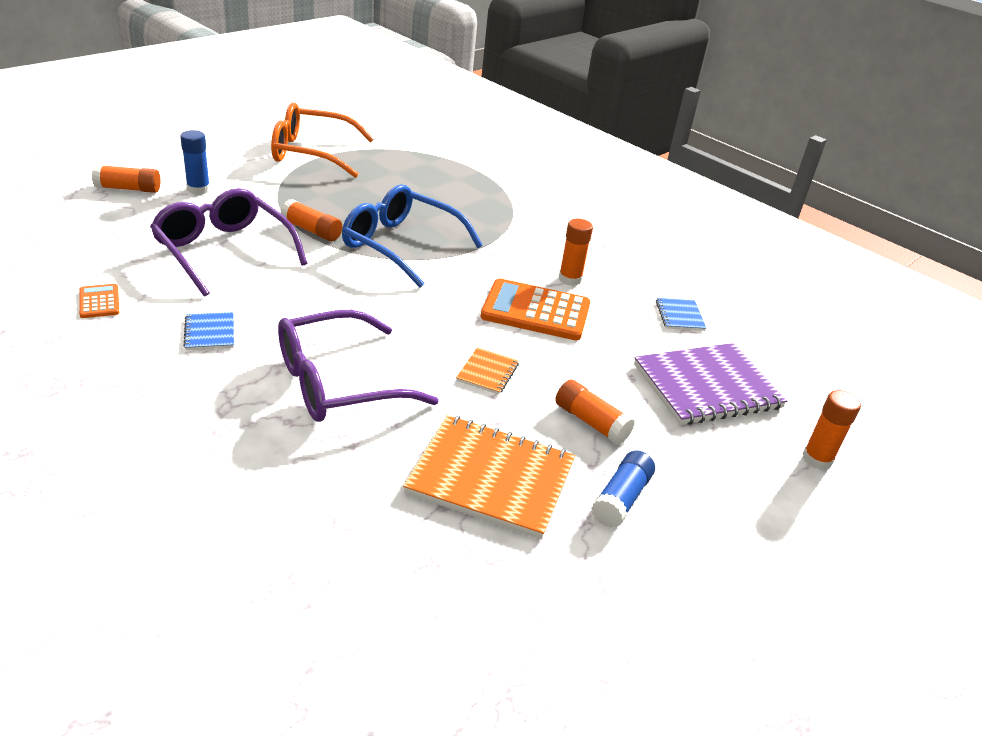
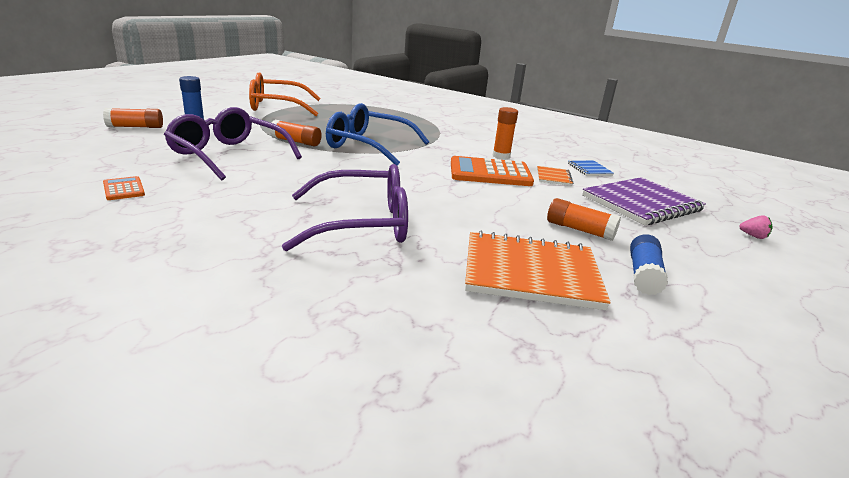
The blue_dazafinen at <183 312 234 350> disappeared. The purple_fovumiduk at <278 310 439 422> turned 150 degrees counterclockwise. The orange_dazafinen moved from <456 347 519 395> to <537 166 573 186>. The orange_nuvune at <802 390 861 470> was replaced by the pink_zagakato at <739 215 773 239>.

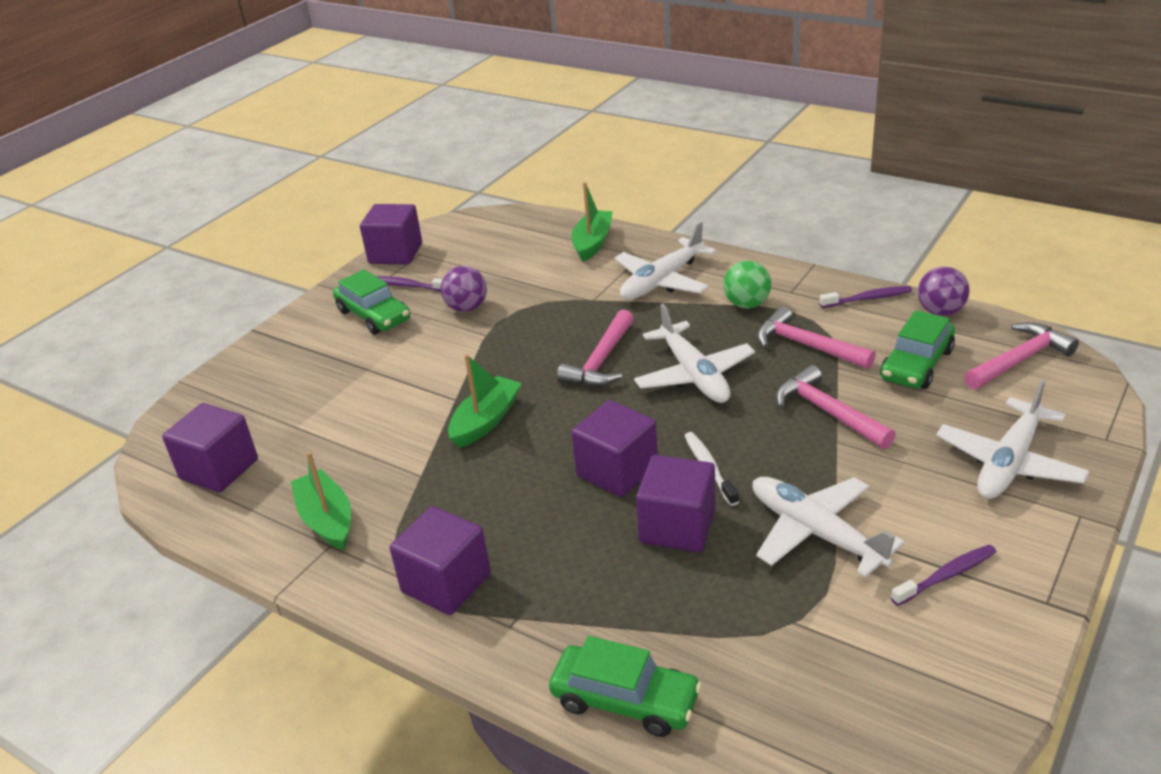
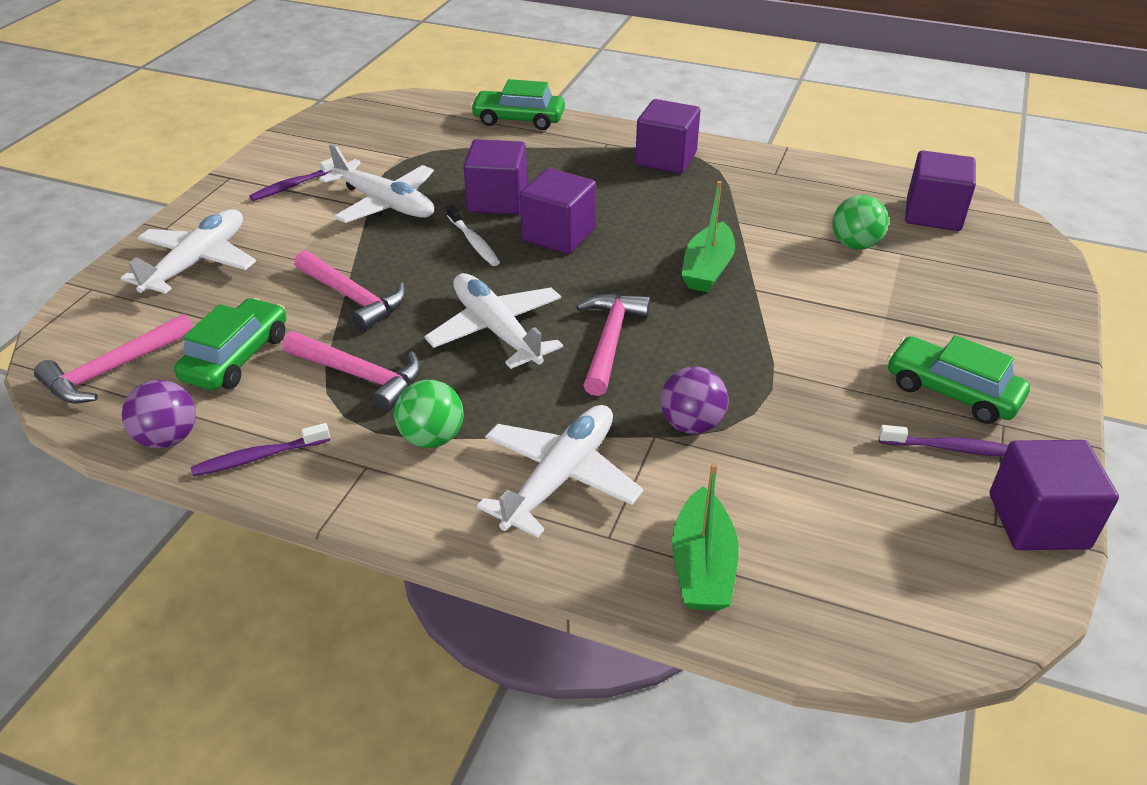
The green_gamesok at <291 452 351 550> disappeared. The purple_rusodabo moved from <441 266 487 312> to <661 367 728 434>. The green_rusodabo at <832 195 889 250> appeared.

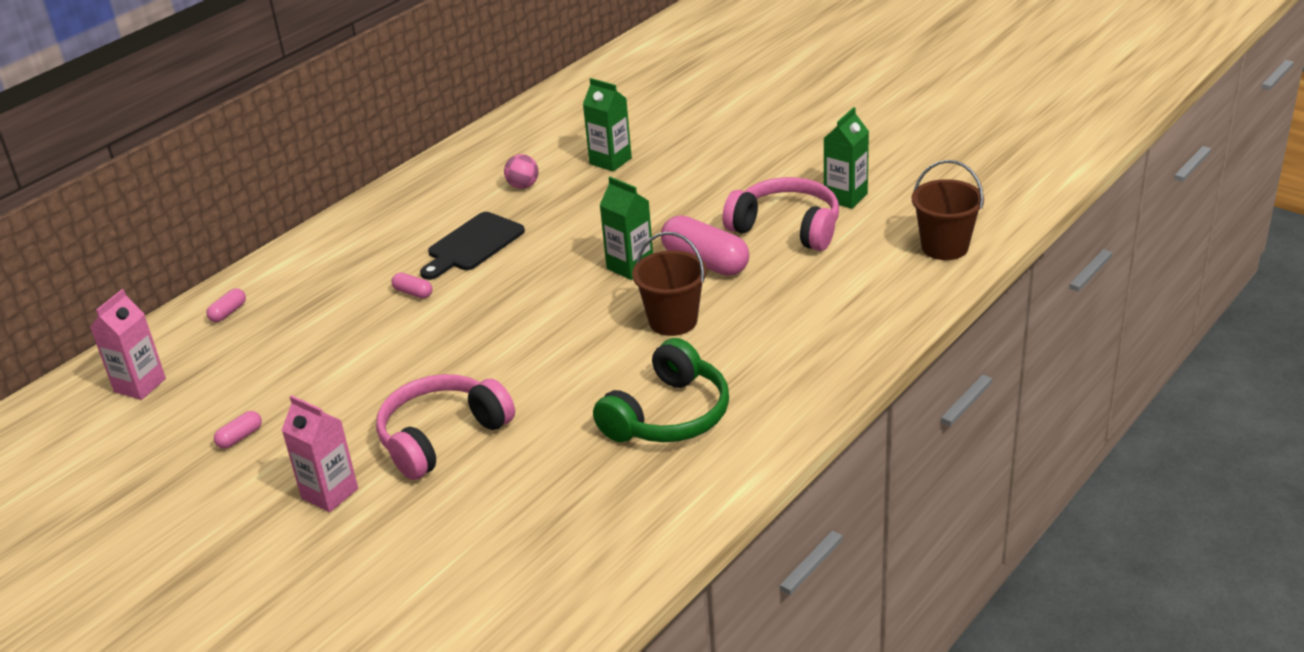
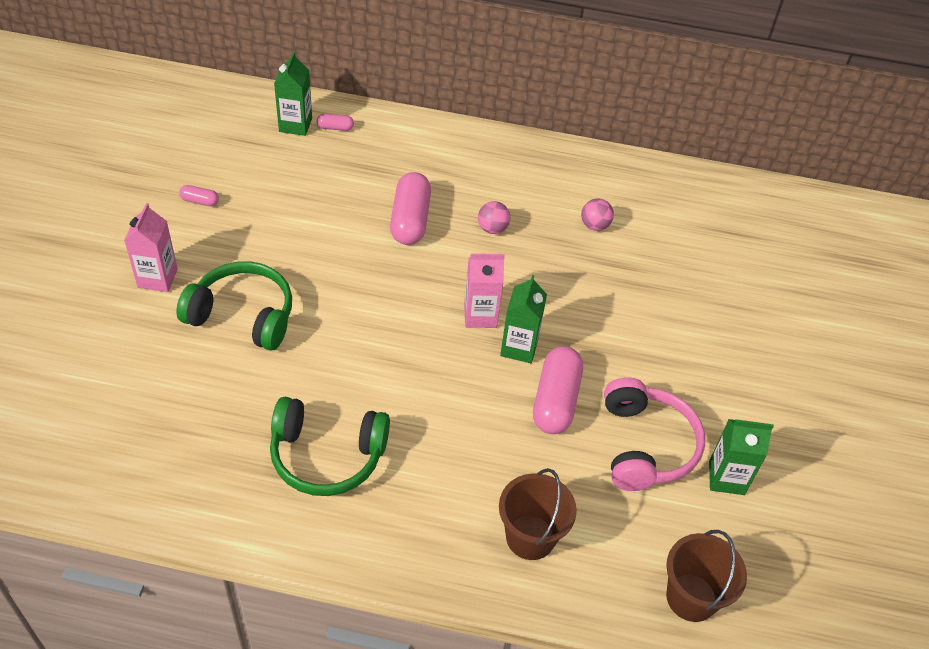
The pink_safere moved from <90 289 166 400> to <464 253 505 328>. The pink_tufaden at <376 374 515 480> became the green_tufaden at <176 261 292 350>. The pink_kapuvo at <392 273 432 299> changed to 2.18 times the size. The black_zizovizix at <420 212 525 280> was replaced by the pink_rusodabo at <478 201 510 234>. The green_safere moved from <583 78 632 172> to <274 52 312 136>. The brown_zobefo moved from <632 232 707 336> to <499 468 577 560>.

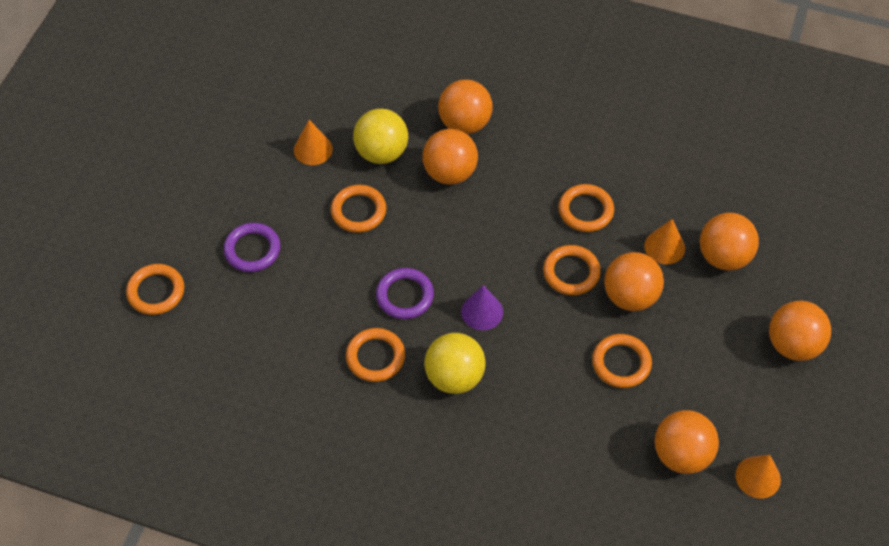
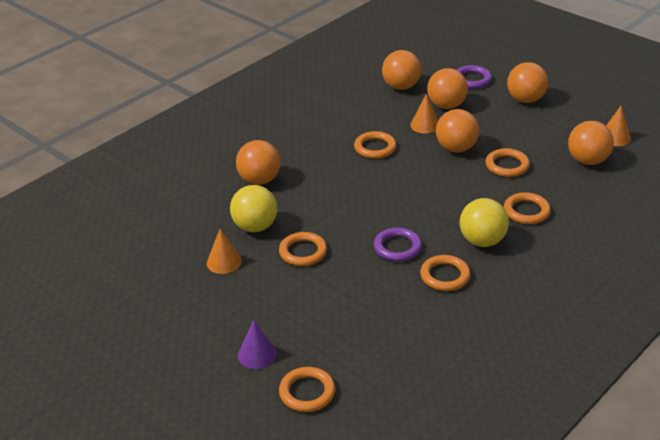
The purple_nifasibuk moved from <224 223 280 272> to <457 65 492 89>. The orange_rusodabo moved from <422 129 478 185> to <382 50 421 90>. The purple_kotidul moved from <461 285 503 330> to <238 320 277 369>. The orange_nifasibuk moved from <543 245 601 295> to <504 192 551 224>.

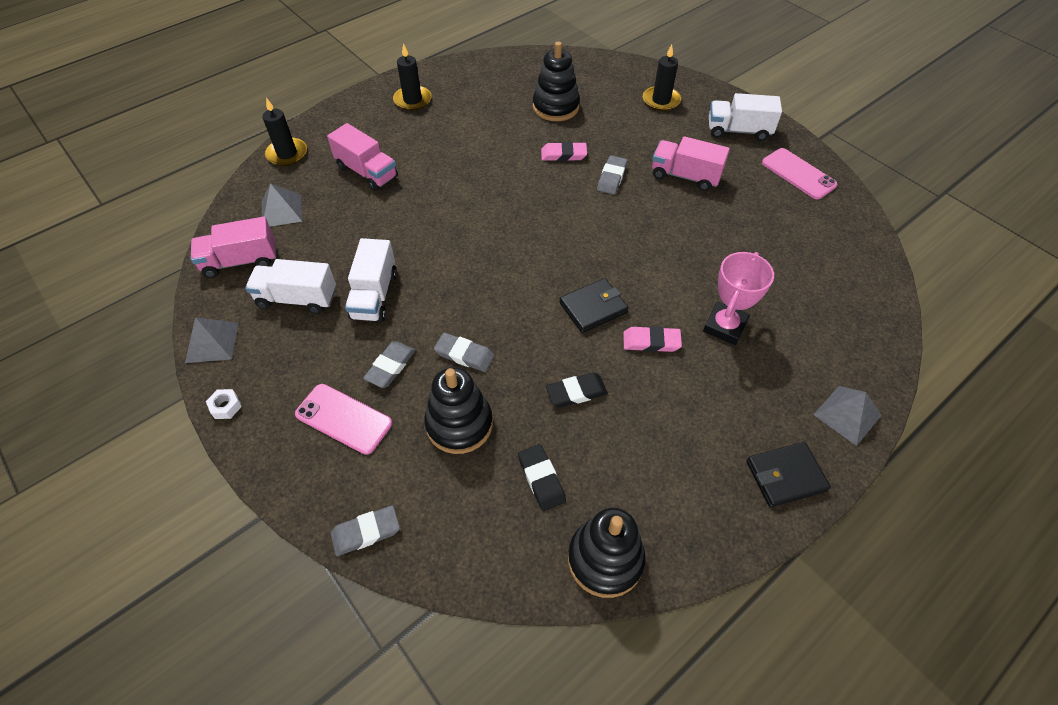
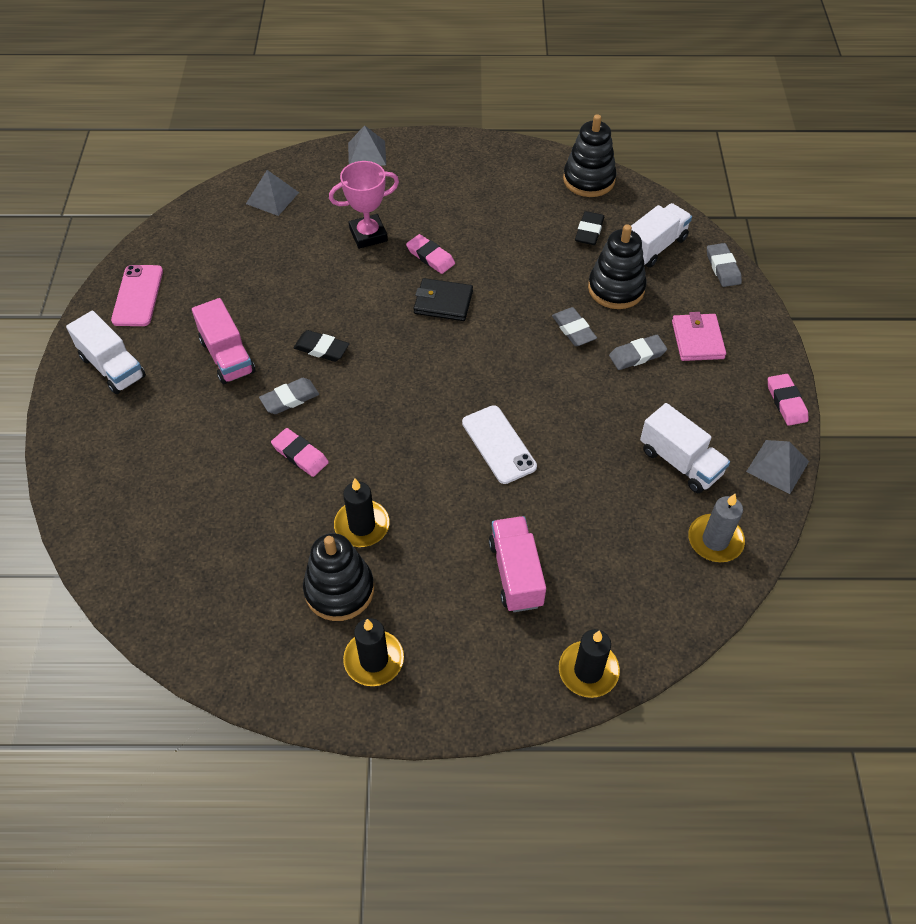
The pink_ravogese at <191 217 276 278> was replaced by the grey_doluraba at <688 494 745 562>. The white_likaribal at <206 389 242 419> was replaced by the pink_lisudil at <768 374 808 426>. The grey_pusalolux moved from <262 183 302 227> to <246 170 299 216>. The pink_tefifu at <295 384 392 455> was replaced by the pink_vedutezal at <672 312 726 361>. The grey_lisudil at <330 505 400 556> turned 60 degrees clockwise. The white_ravogese moved from <345 238 397 322> to <631 203 692 268>. The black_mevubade moved from <533 42 580 121> to <303 533 374 621>. The black_lisudil moved from <546 373 608 408> to <293 330 349 362>. The black_doluraba moved from <643 45 681 111> to <334 479 390 547>. The black_vedutezal at <747 442 831 507> disappeared. The white_tefifu at <462 405 537 484> appeared.

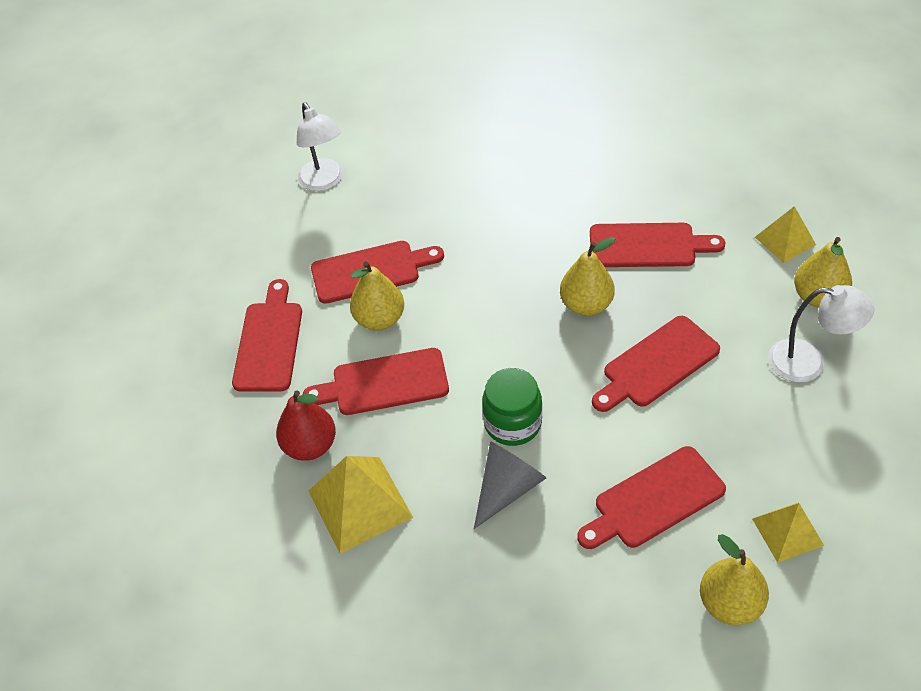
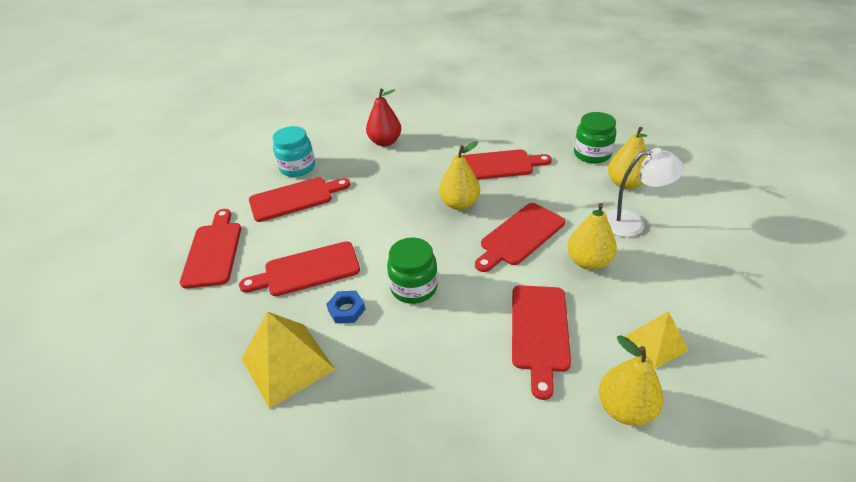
The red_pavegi moved from <276 391 336 461> to <366 89 401 146>. The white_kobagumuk at <297 102 343 191> disappeared. The yellow_pavegi moved from <350 261 404 331> to <567 203 617 270>. The grey_kotidul at <474 441 546 529> disappeared. The red_zizovizix at <577 446 726 549> turned 45 degrees counterclockwise. The yellow_pusalolux at <755 206 816 263> was replaced by the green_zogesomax at <574 112 616 163>. The turquoise_zogesomax at <272 126 315 177> appeared. The blue_likaribal at <326 291 365 323> appeared.

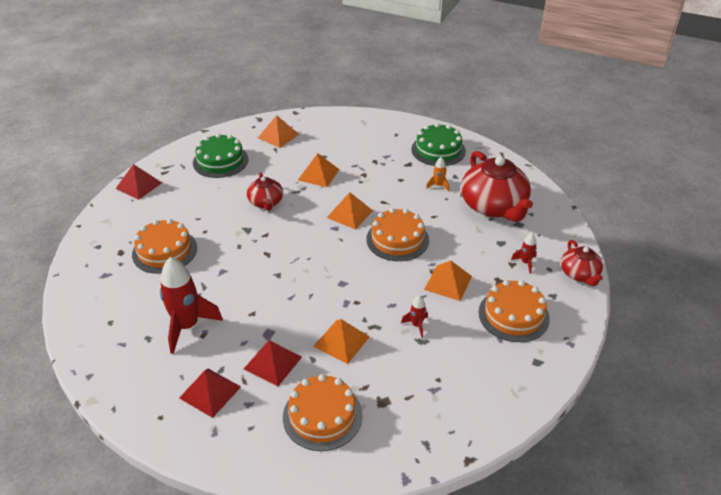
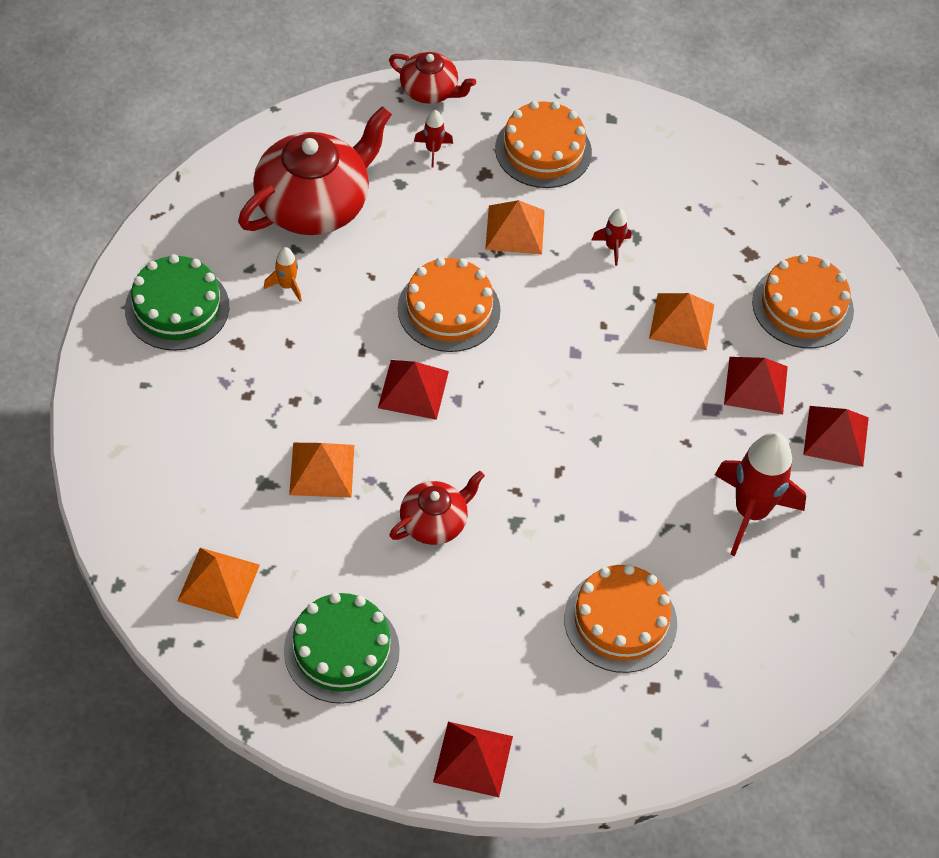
The orange_pusalolux at <327 192 373 229> became the red_pusalolux at <378 360 449 420>. The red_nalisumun at <561 240 603 286> turned 60 degrees clockwise.

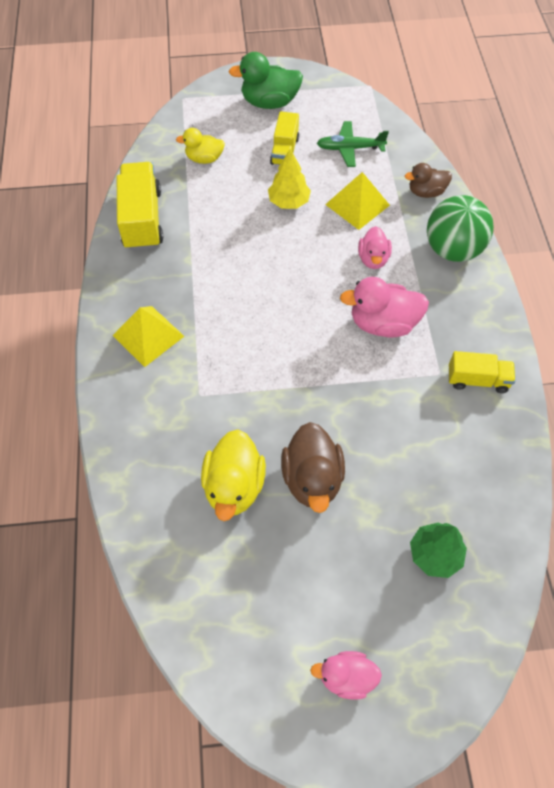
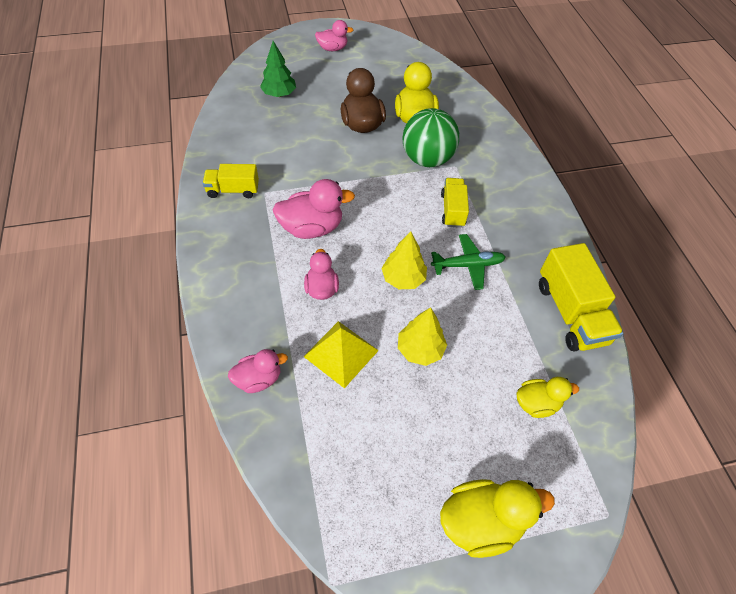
The yellow_pusalolux at <112 306 184 367> disappeared. The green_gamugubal at <229 52 303 109> became the yellow_gamugubal at <440 479 555 558>. The yellow_ravogese moved from <270 111 299 165> to <441 178 469 228>. The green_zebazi moved from <317 121 389 167> to <431 234 506 290>. The brown_gamugubal at <405 163 452 198> became the pink_gamugubal at <228 349 288 393>. The green_rusodabo moved from <427 195 494 262> to <403 108 459 167>. The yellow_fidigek at <381 231 427 289> appeared.

